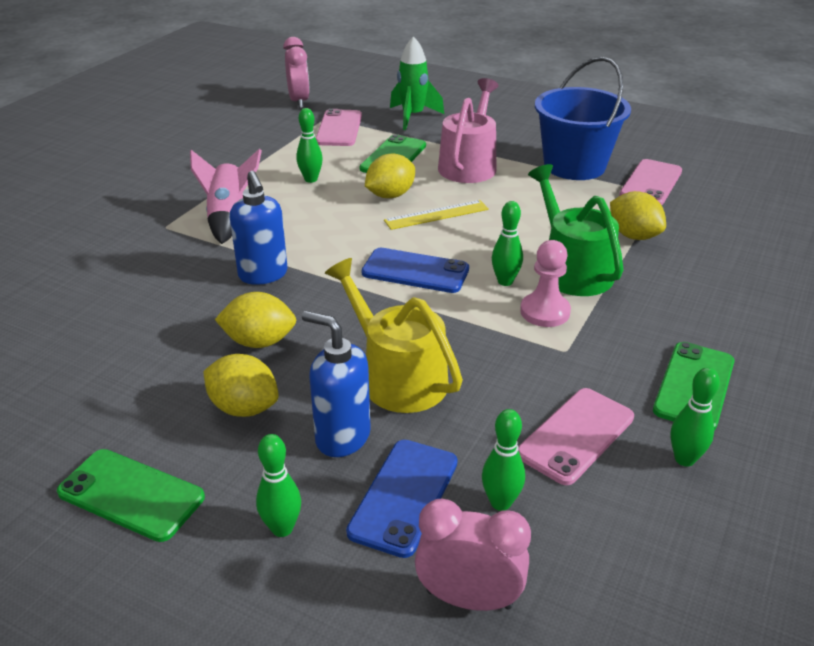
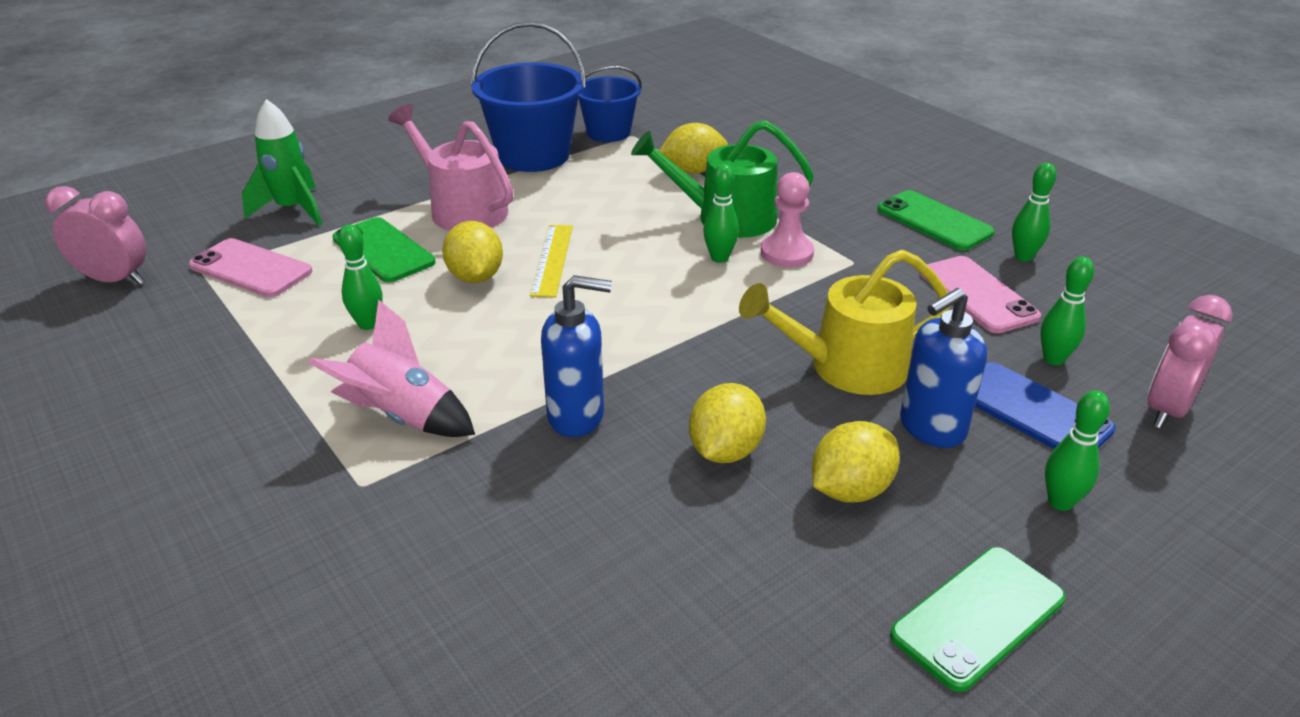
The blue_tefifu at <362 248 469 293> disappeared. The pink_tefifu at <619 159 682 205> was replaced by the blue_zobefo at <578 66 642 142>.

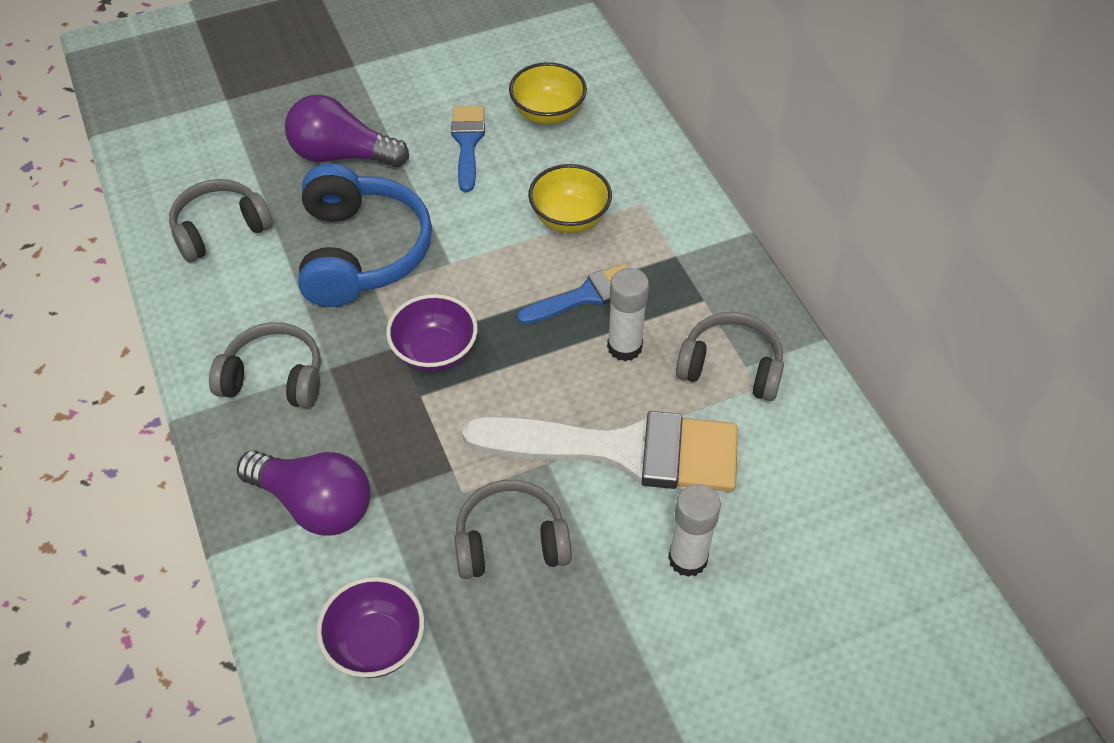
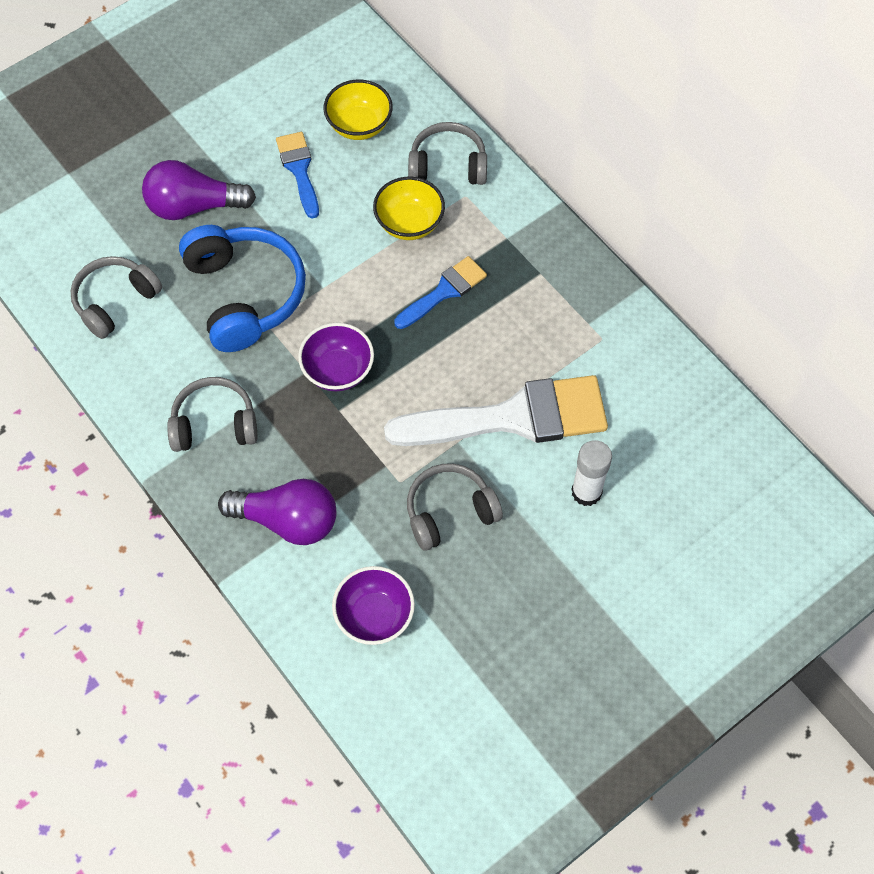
The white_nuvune at <607 268 649 361> disappeared. The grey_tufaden moved from <676 312 784 401> to <408 122 487 185>.

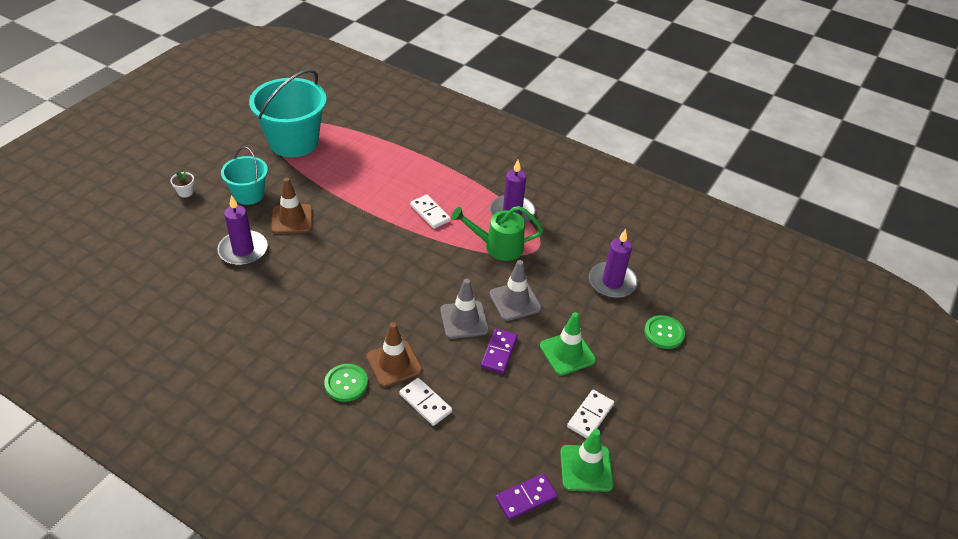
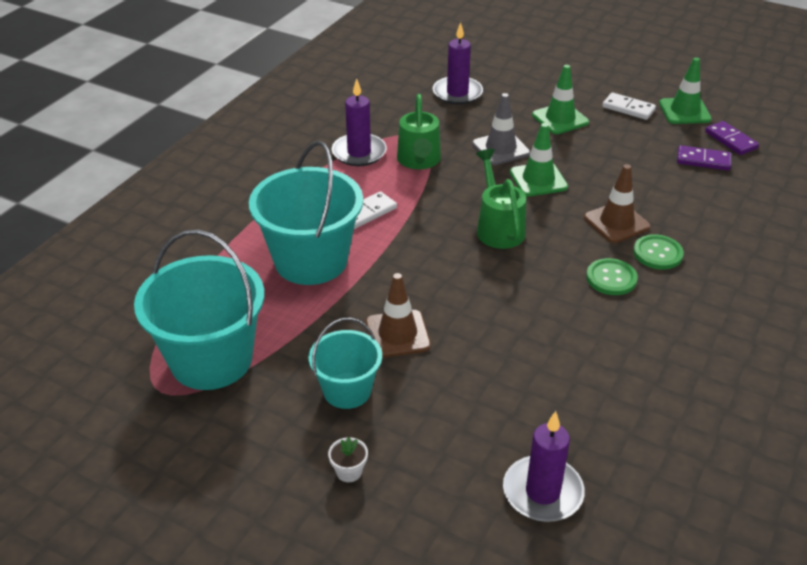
The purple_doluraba moved from <218 195 268 266> to <503 411 585 522>. The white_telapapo at <399 378 452 426> disappeared. The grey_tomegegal at <441 279 489 339> became the green_tomegegal at <510 123 568 197>. The purple_telapapo moved from <481 328 518 374> to <677 145 731 171>. The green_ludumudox moved from <644 315 685 349> to <586 258 638 295>. The turquoise_zobefo at <249 141 363 285> appeared. The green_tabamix at <476 149 526 249> appeared.

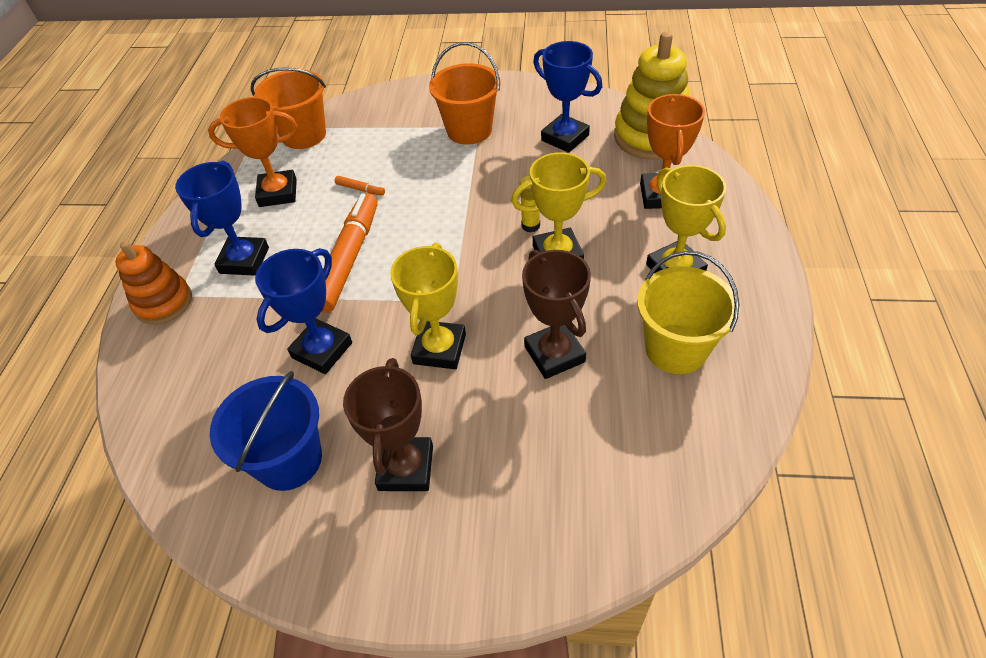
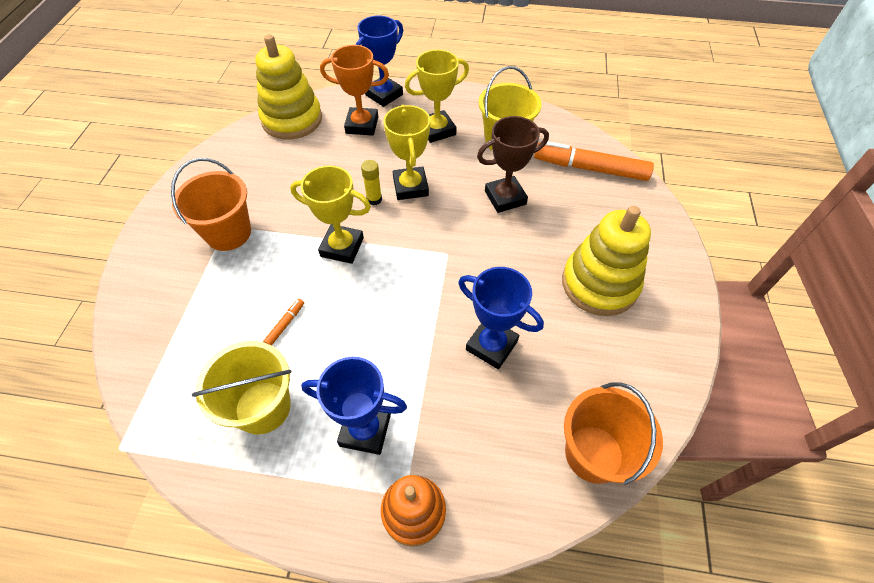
The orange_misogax at <208 97 297 207> was replaced by the yellow_zobefo at <192 341 291 434>. The blue_zobefo at <210 371 322 491> disappeared. The orange_zobefo moved from <251 67 326 149> to <564 382 663 485>. The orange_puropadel moved from <321 193 378 313> to <534 141 654 181>. The brown_misogax at <343 358 433 491> was replaced by the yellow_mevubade at <562 206 651 316>. The yellow_misogax moved from <390 243 466 369> to <290 165 371 264>. The blue_misogax moved from <533 41 602 153> to <355 16 403 107>.

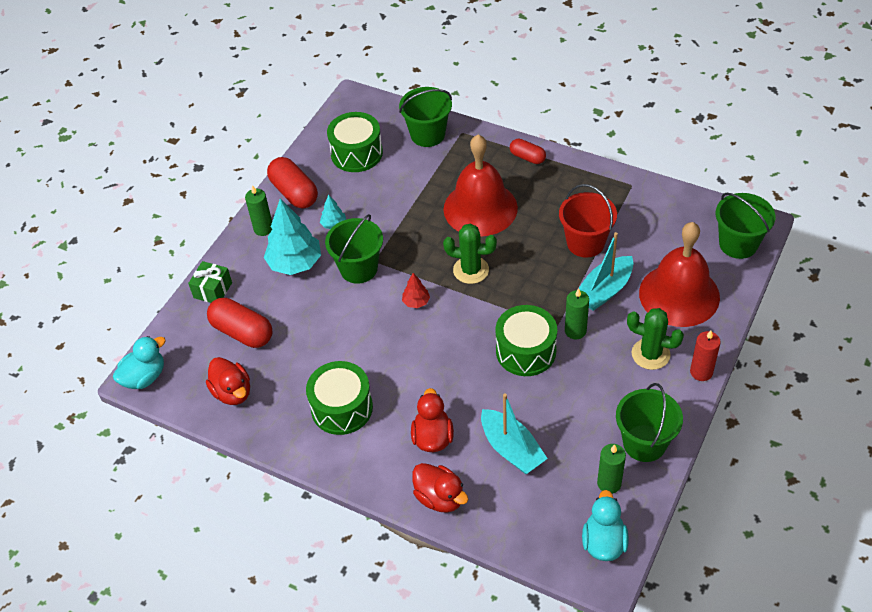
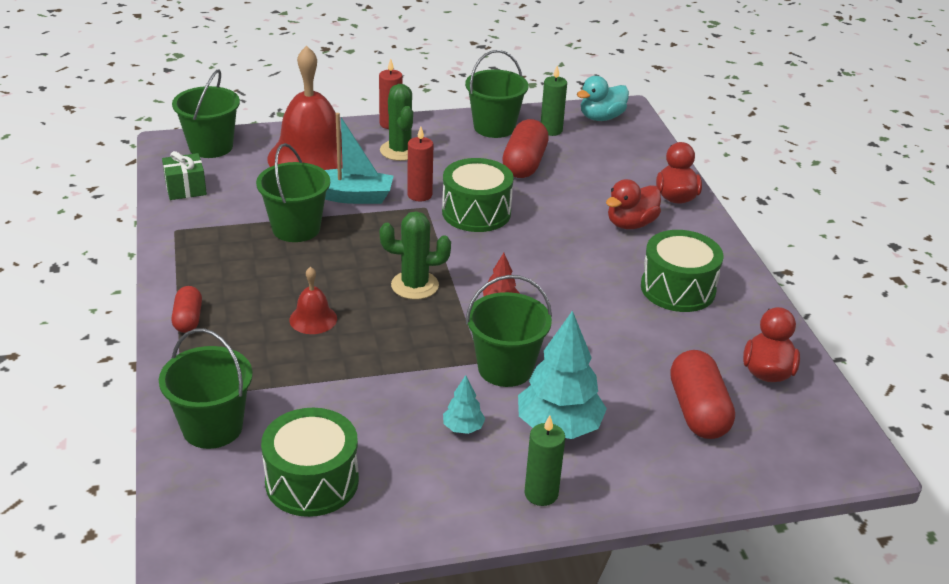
The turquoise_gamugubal at <113 336 166 389> disappeared. The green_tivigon moved from <188 261 232 303> to <162 151 207 200>. The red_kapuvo moved from <267 157 318 209> to <502 119 549 178>. The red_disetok at <443 135 518 237> changed to 0.44 times the size. The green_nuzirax at <443 224 497 284> turned 60 degrees counterclockwise. The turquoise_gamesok at <481 394 548 474> disappeared. The red_zobefo at <559 184 617 258> became the green_zobefo at <256 143 330 242>. The green_doluraba at <565 288 589 339> became the red_doluraba at <407 126 433 201>.

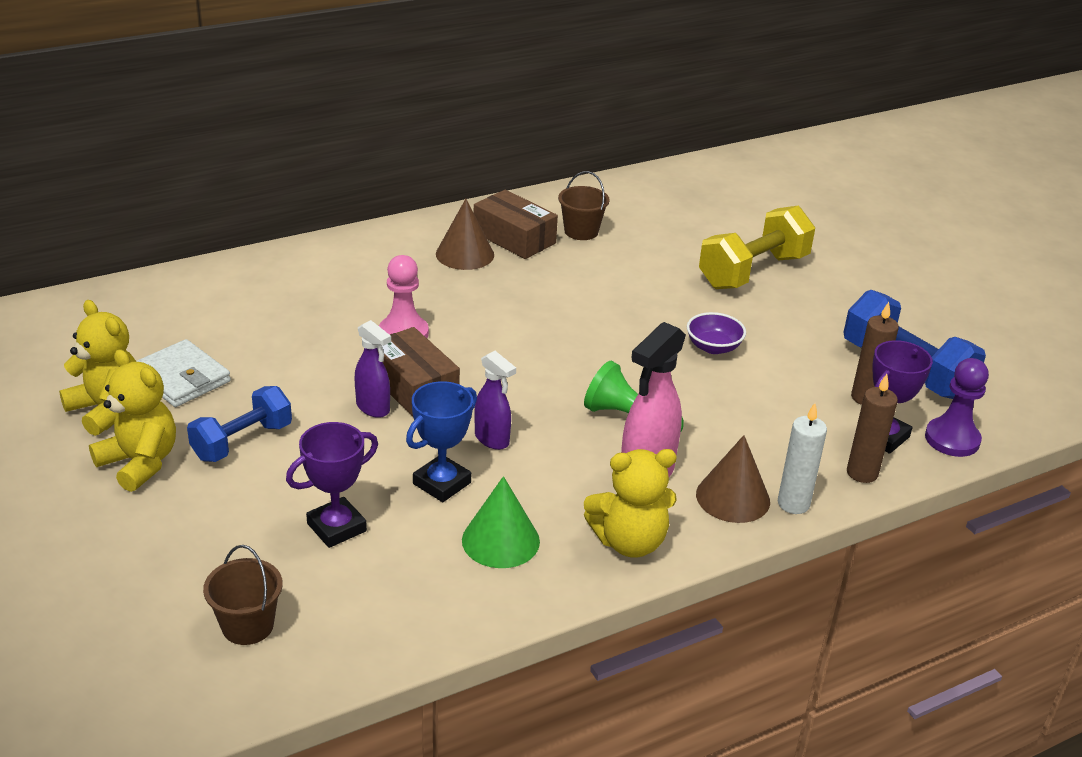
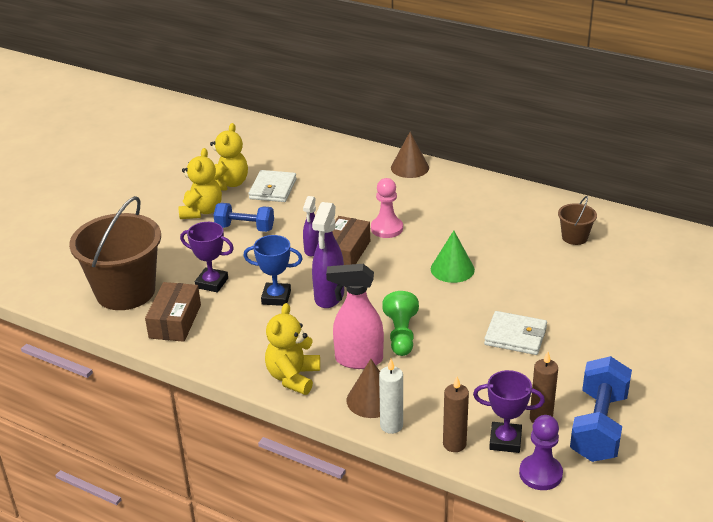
The brown_zobefo at <203 545 283 645> changed to 2.20 times the size. The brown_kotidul moved from <436 199 494 270> to <391 132 429 178>. The green_kotidul moved from <462 476 540 568> to <431 231 475 283>. The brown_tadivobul moved from <474 190 558 259> to <145 282 201 342>. The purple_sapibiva at <474 351 516 450> changed to 1.65 times the size. The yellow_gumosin at <584 449 677 558> turned 60 degrees clockwise. The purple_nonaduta at <687 312 746 354> was replaced by the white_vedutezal at <484 311 547 355>. The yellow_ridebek at <699 206 815 289> disappeared.

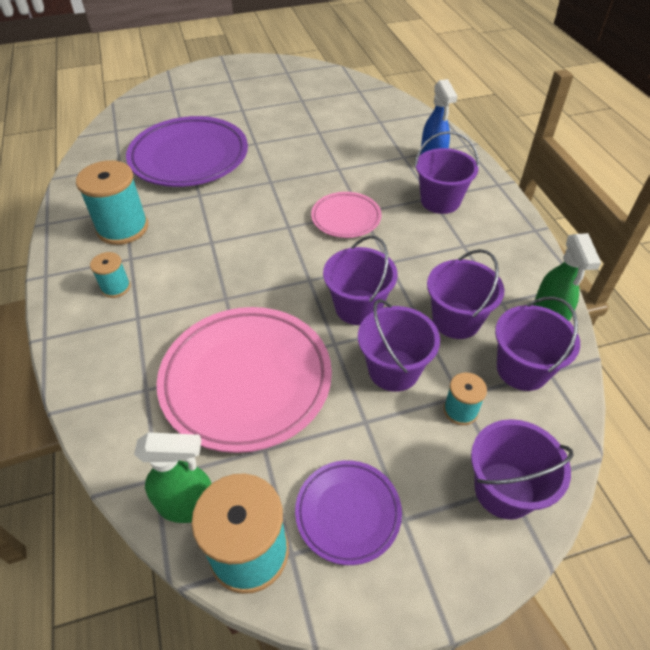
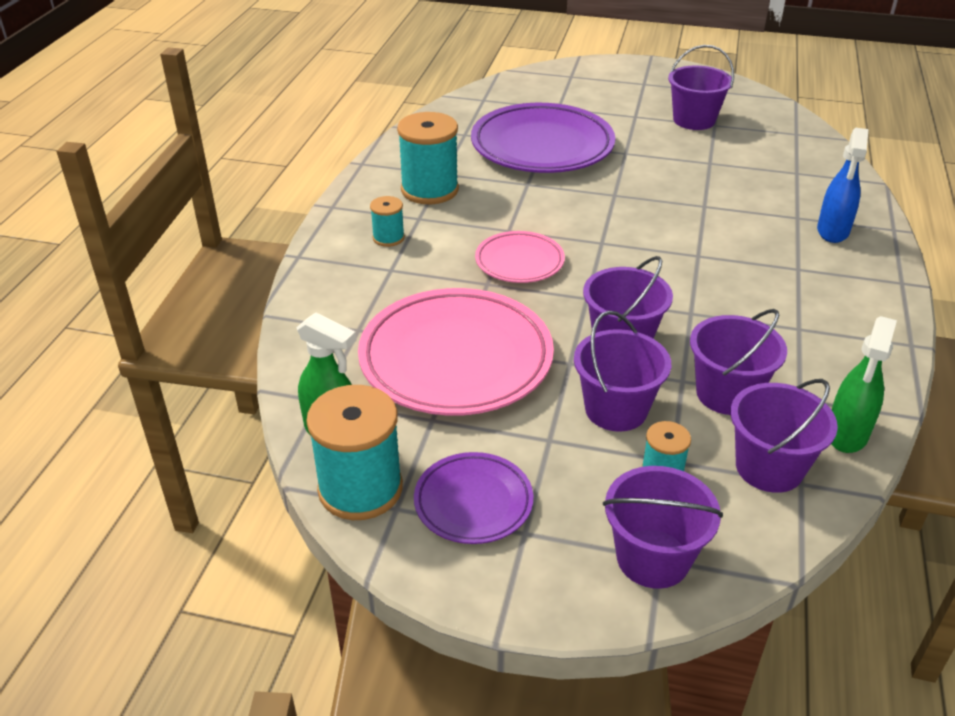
The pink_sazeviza moved from <311 192 381 238> to <475 231 565 283>. The purple_zobefo moved from <415 131 479 214> to <668 45 734 130>.

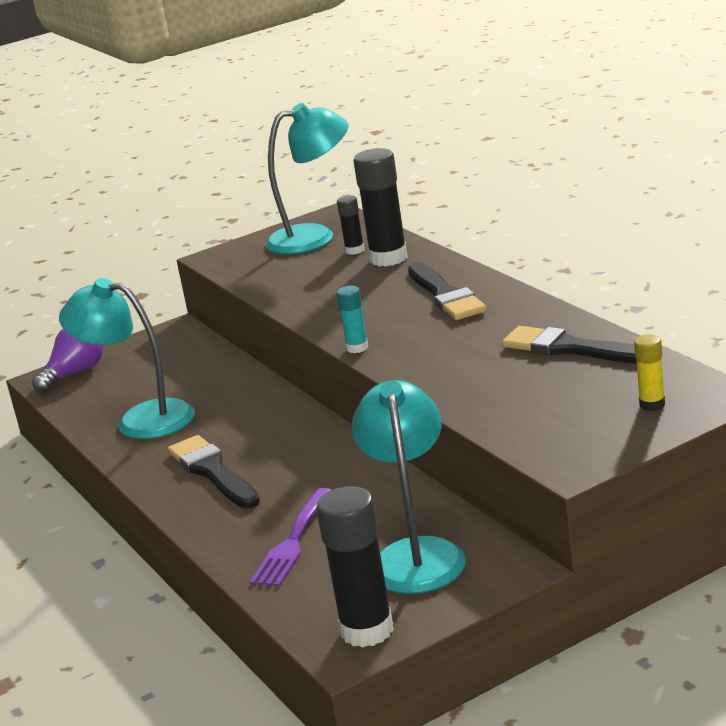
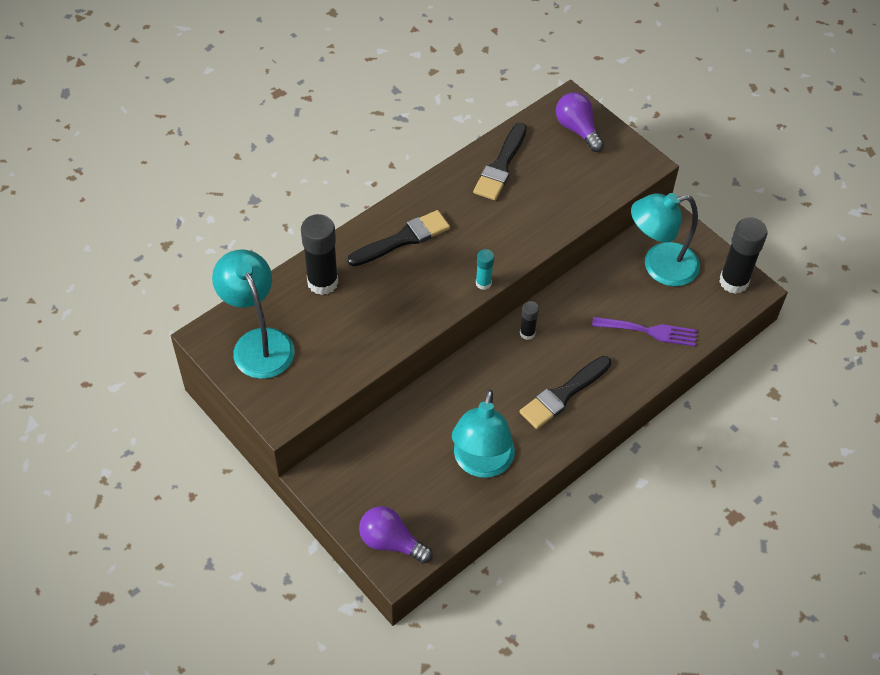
The black_nuvune moved from <337 195 364 255> to <520 301 539 340>. The yellow_nuvune at <634 334 665 411> was replaced by the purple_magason at <556 92 604 152>.

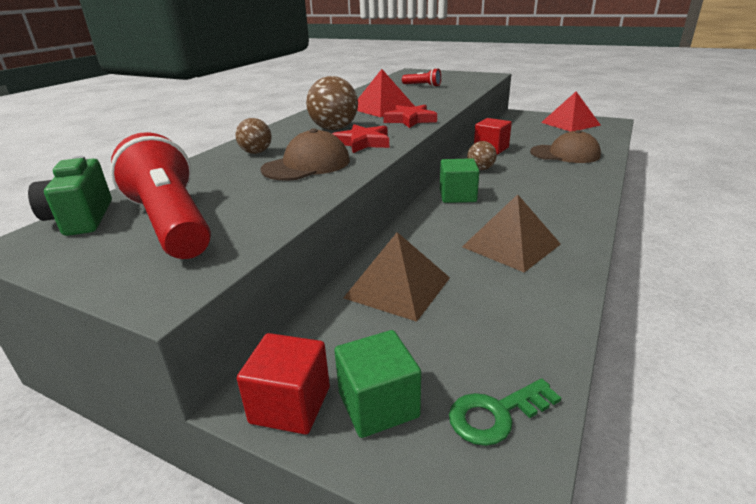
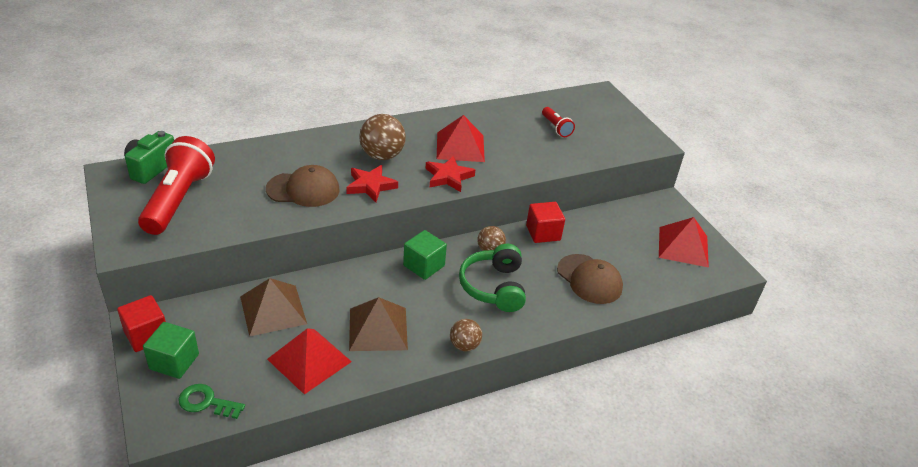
The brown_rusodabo moved from <236 118 271 154> to <450 319 482 352>. The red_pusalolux at <267 328 352 394> appeared. The green_tufaden at <459 244 526 312> appeared.

